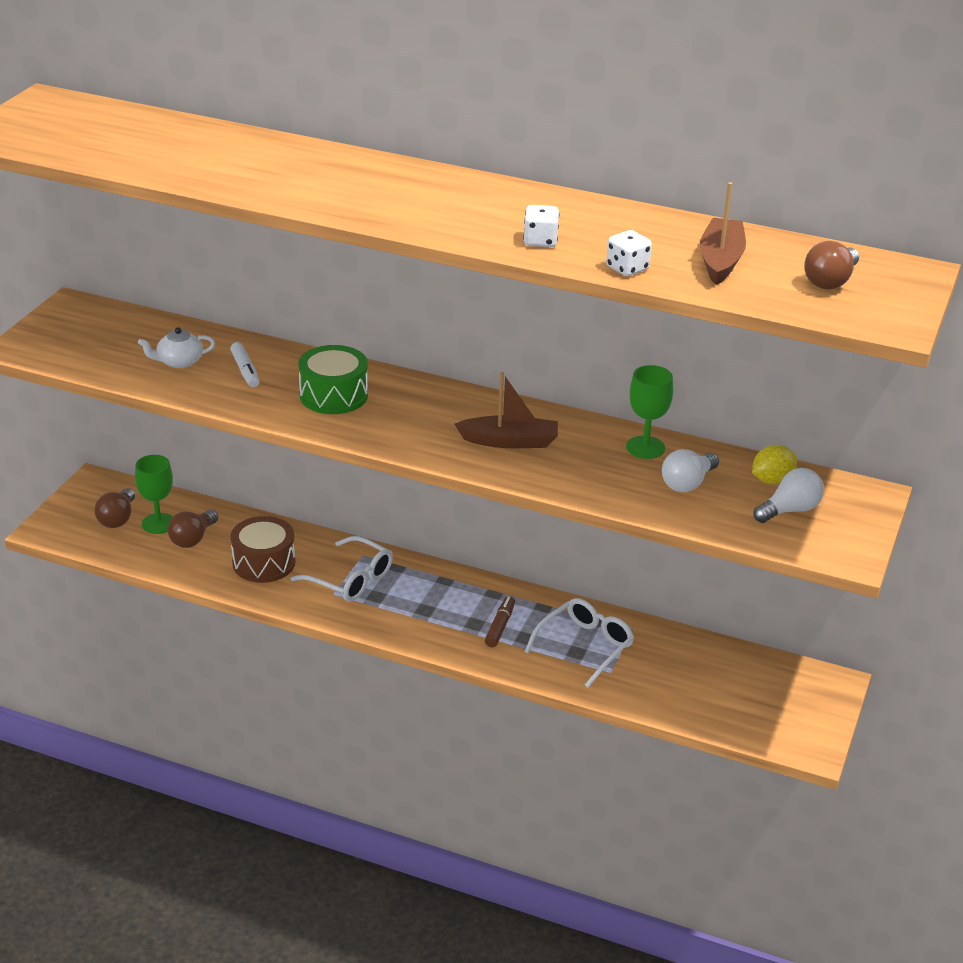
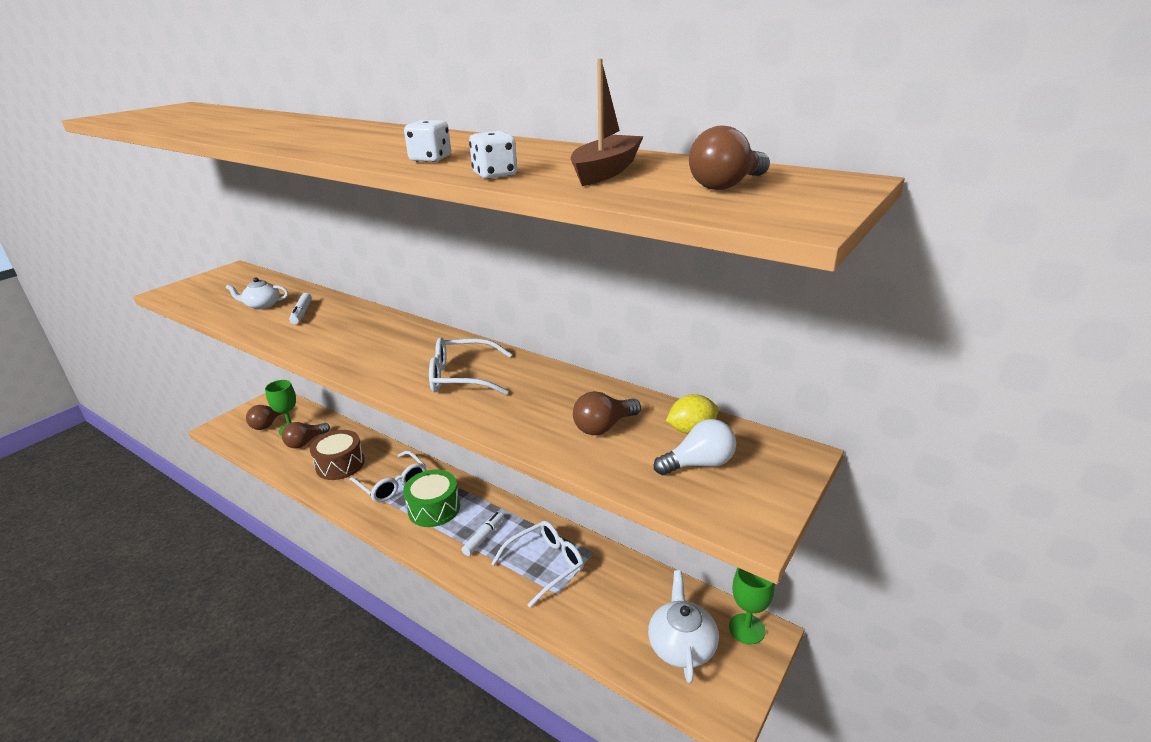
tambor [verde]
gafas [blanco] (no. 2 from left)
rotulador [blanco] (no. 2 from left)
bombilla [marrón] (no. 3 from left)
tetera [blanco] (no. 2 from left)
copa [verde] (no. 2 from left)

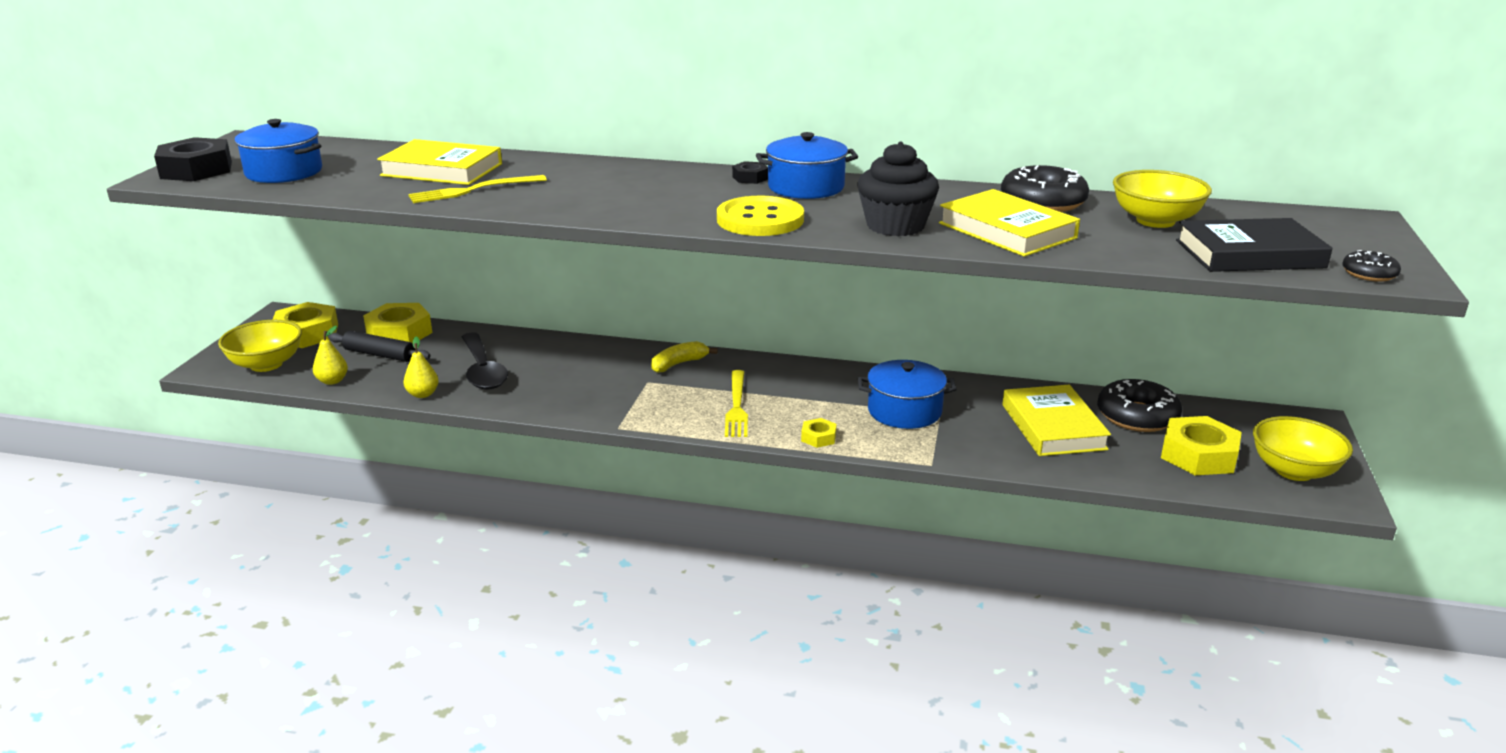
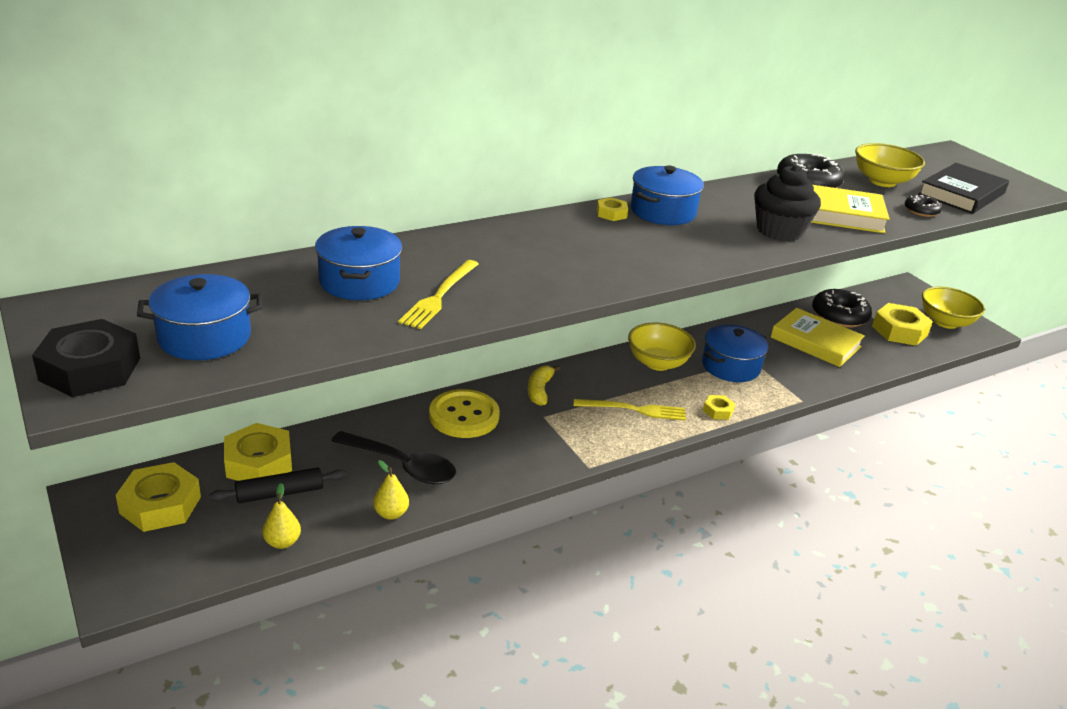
olla [azul] (no. 2 from left)
botón [amarillo]
tenedor [amarillo] (no. 2 from left)
tuerca [amarillo] (no. 3 from left)
cuenco [amarillo] (no. 1 from left)
rosquilla [negro] (no. 3 from left)

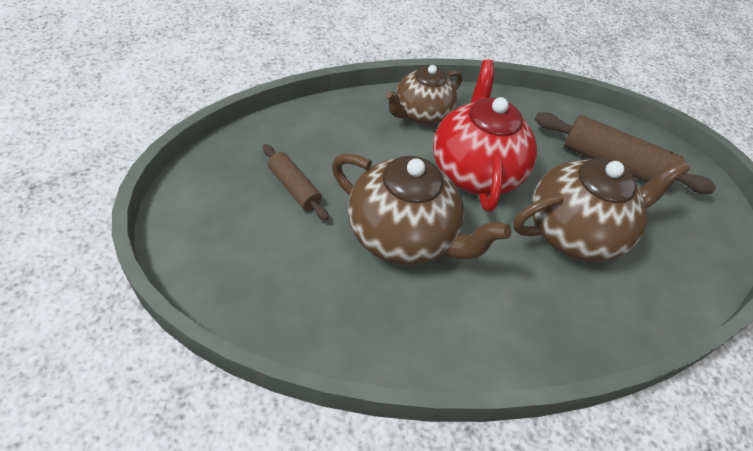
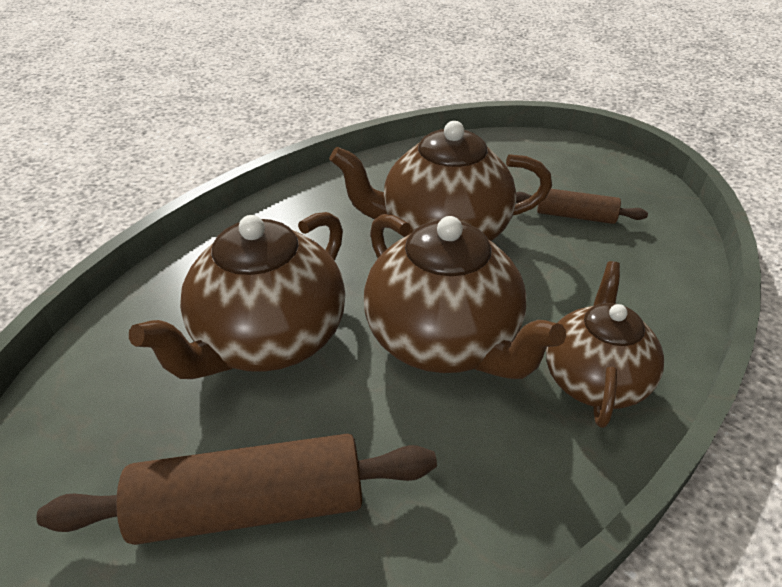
tetera [marrón] (no. 3 from left)

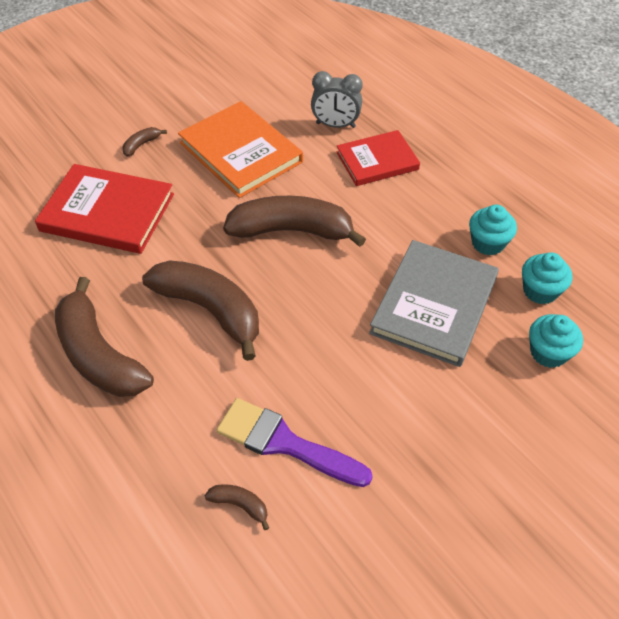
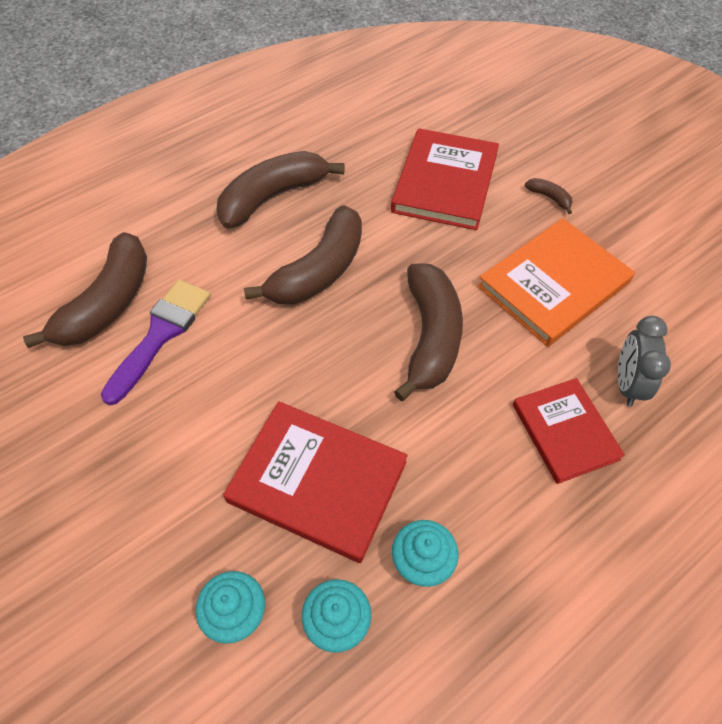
plátano [marrón] (no. 1 from left)
libro [rojo] (no. 1 from left)

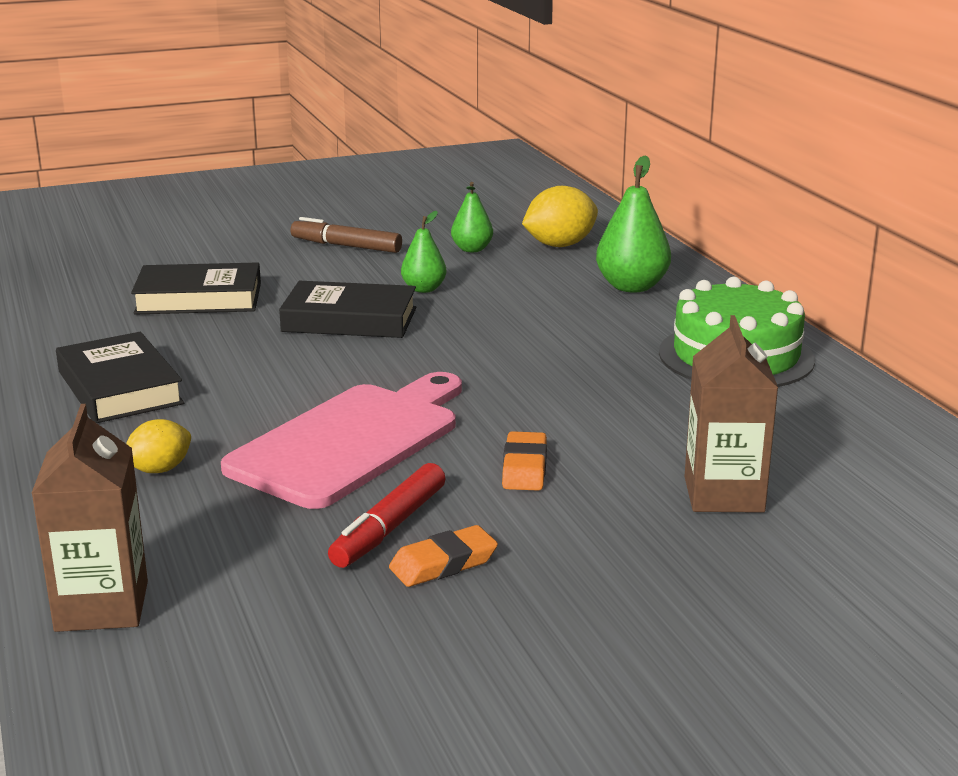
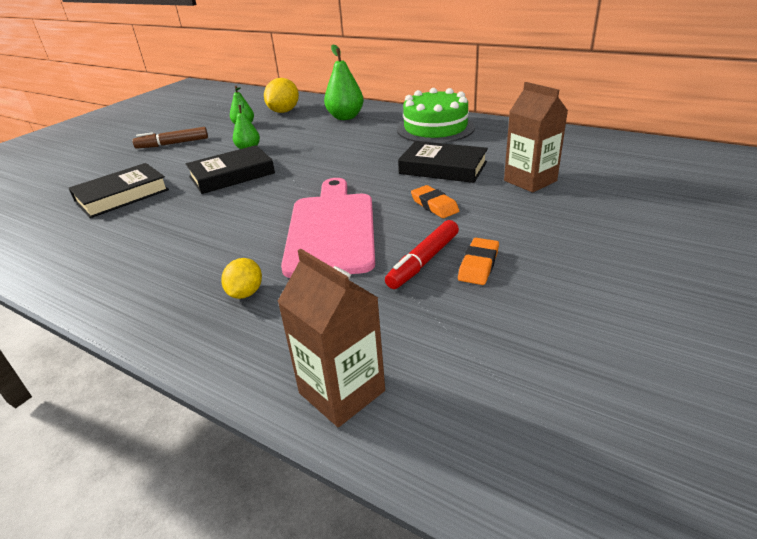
rotulador [rojo]
libro [negro] (no. 3 from left)

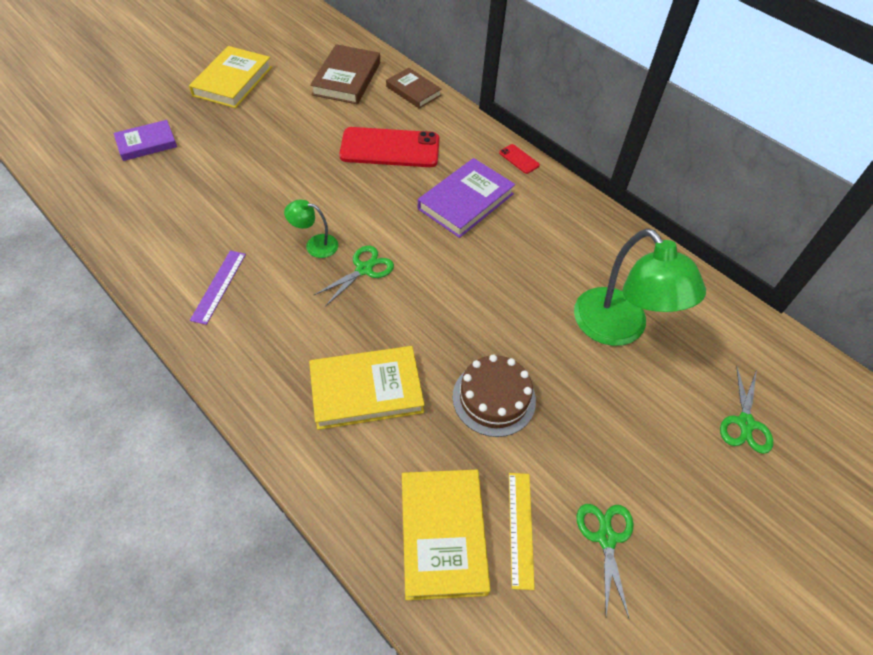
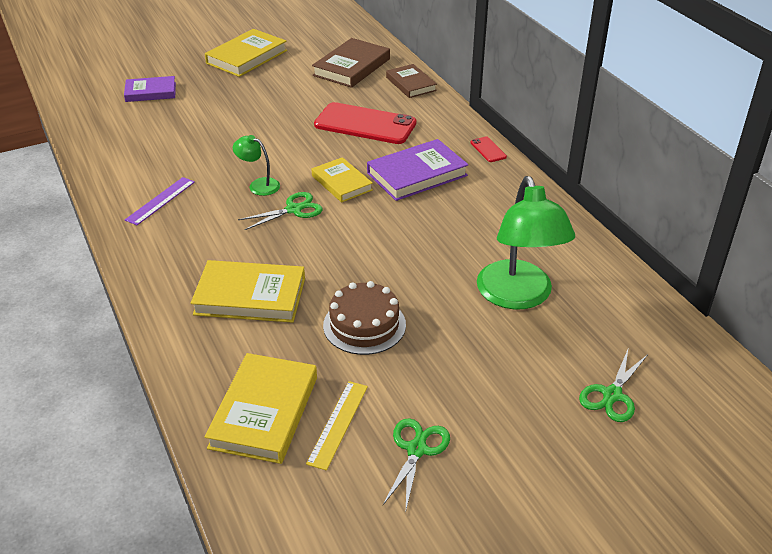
libro [amarillo] (no. 4 from left)

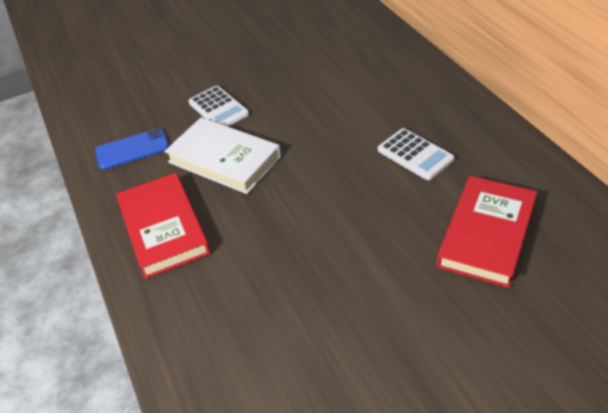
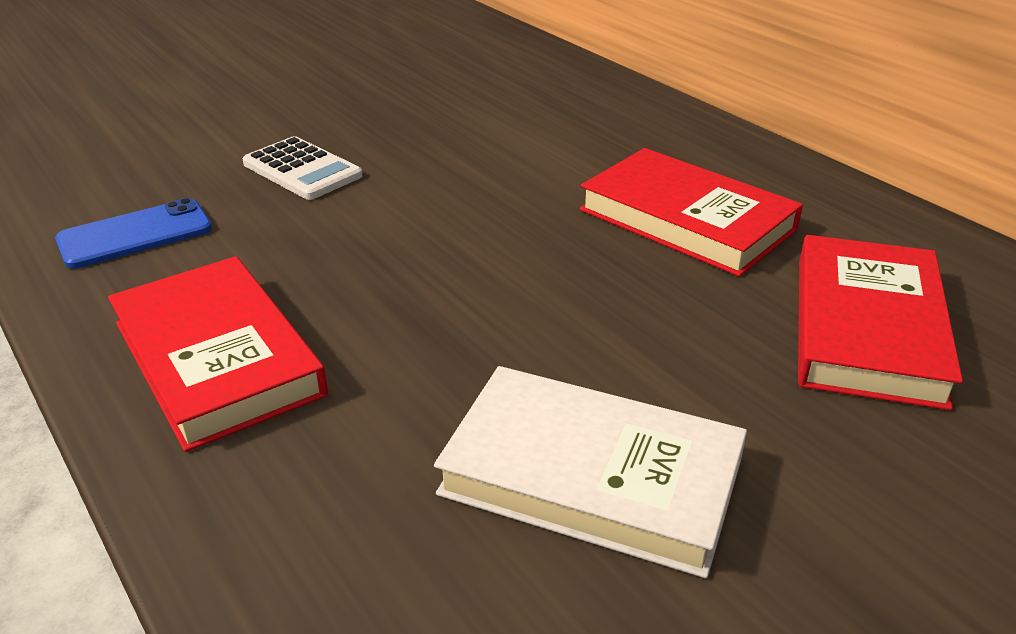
libro [blanco]
libro [rojo] (no. 2 from left)

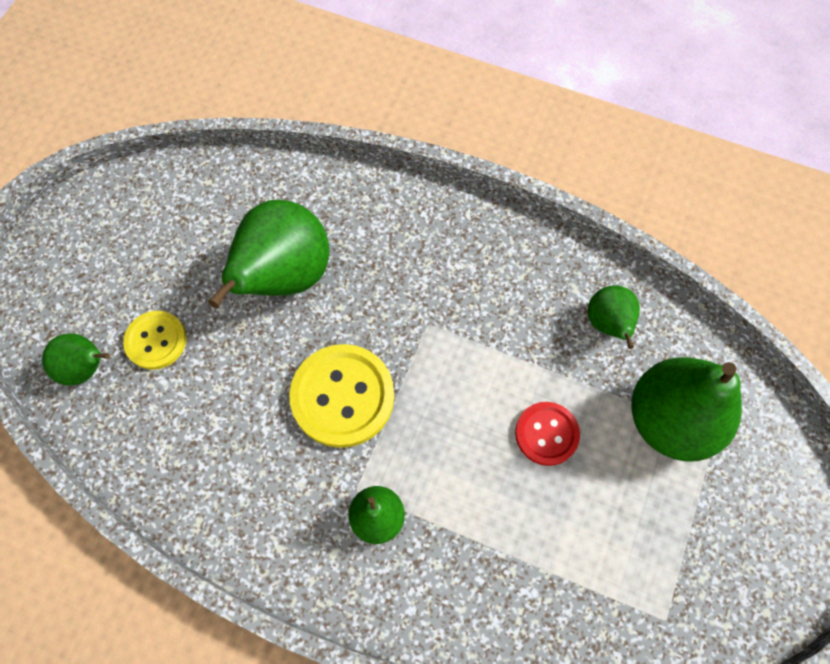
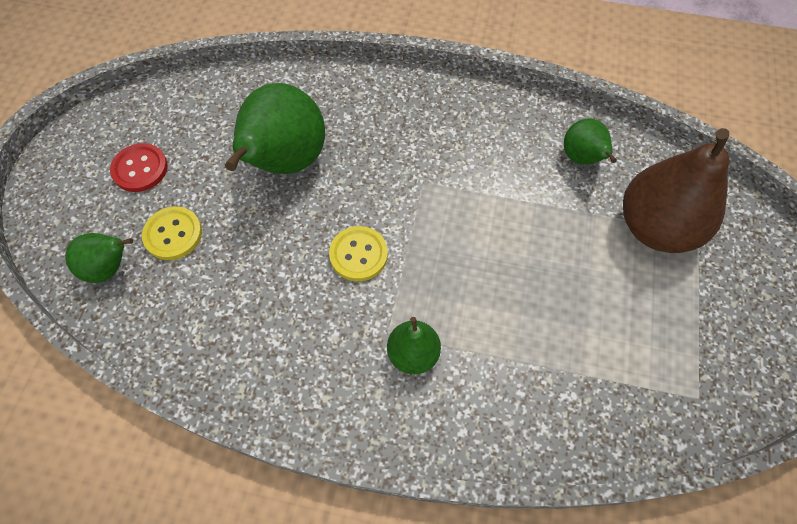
botón [rojo]
botón [amarillo] (no. 2 from left)
pera [marrón]

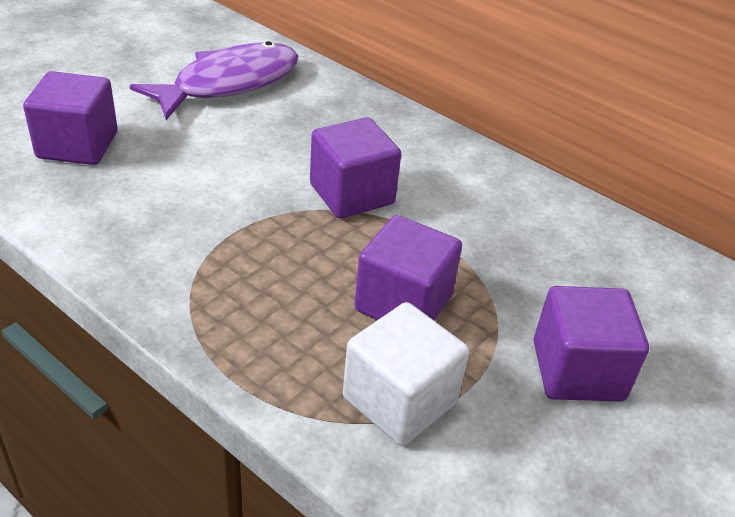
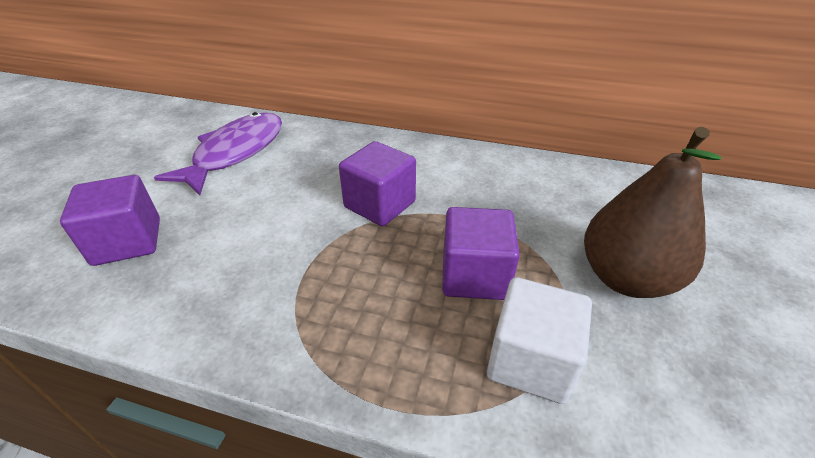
pera [marrón]

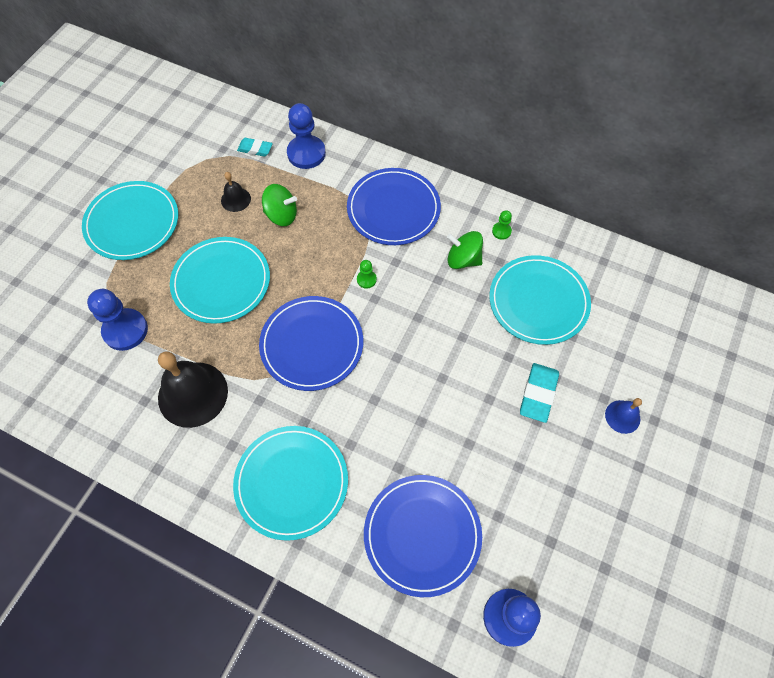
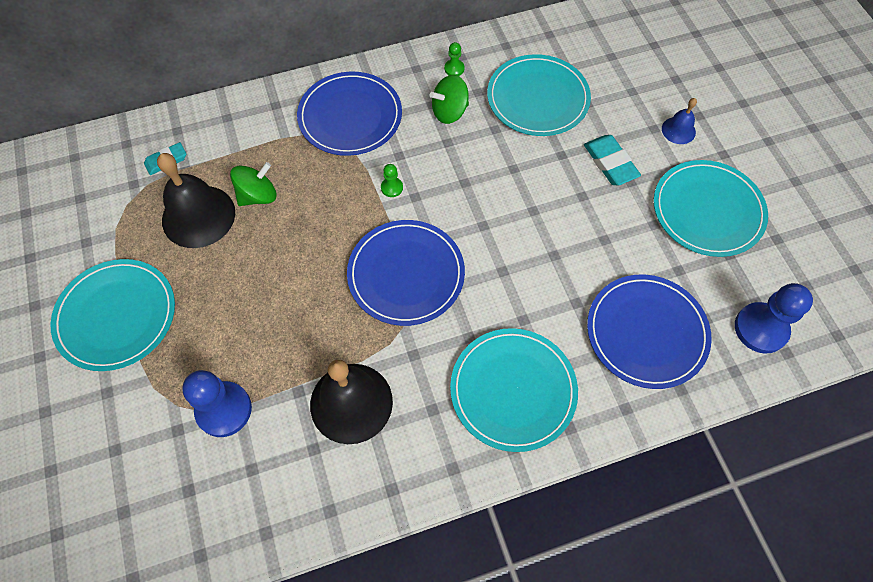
campana [negro] (no. 1 from left)
plato [turquesa] (no. 4 from left)
peón [azul] (no. 2 from left in the first image)

